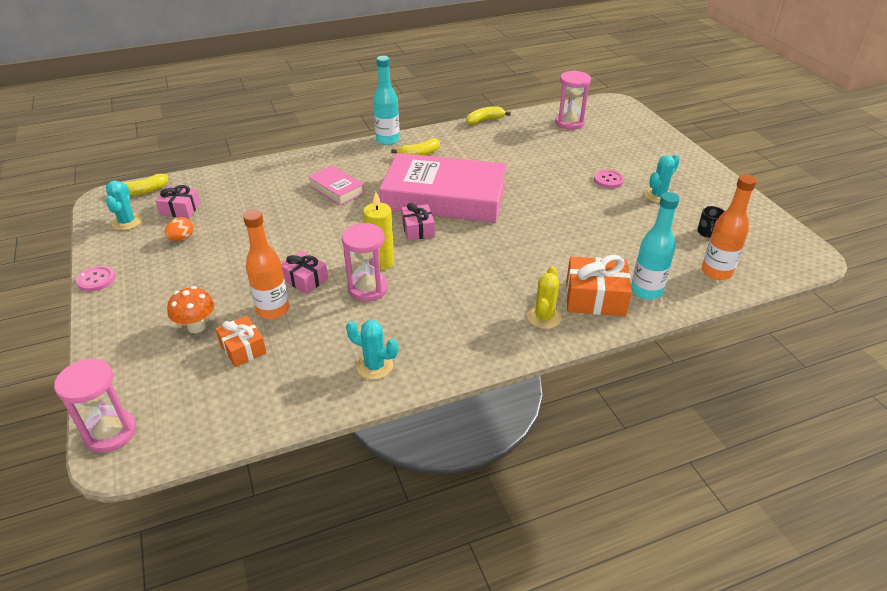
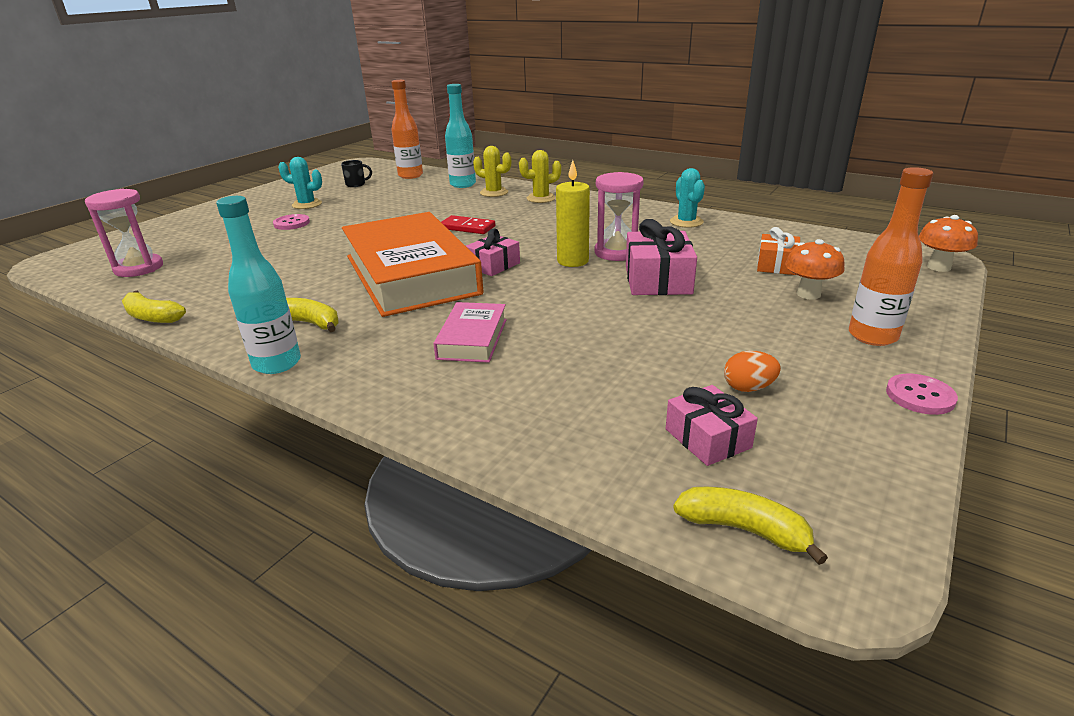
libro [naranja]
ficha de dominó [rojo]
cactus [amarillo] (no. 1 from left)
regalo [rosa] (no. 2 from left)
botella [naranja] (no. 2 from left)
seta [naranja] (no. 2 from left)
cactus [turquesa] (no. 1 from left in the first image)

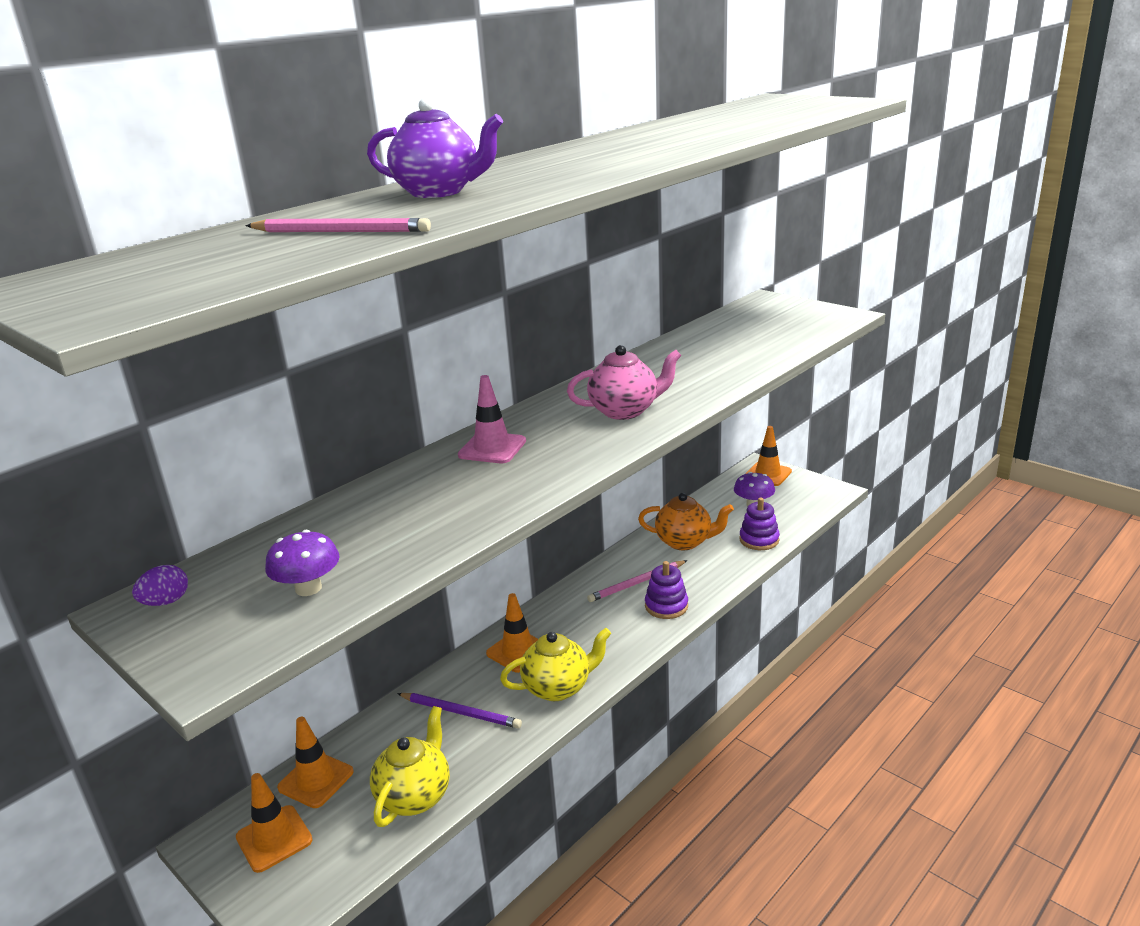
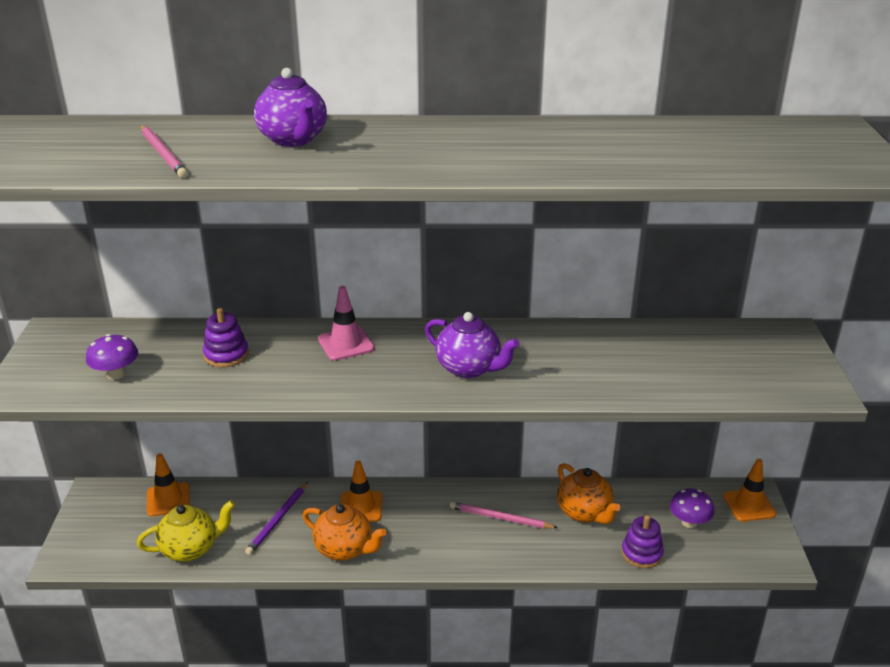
juguete apilable [morado] (no. 1 from left)
lápiz [morado]
tetera [naranja] (no. 1 from left)
tetera [morado] (no. 2 from left)
huevo [morado]
cono de tráfico [naranja] (no. 1 from left in the first image)

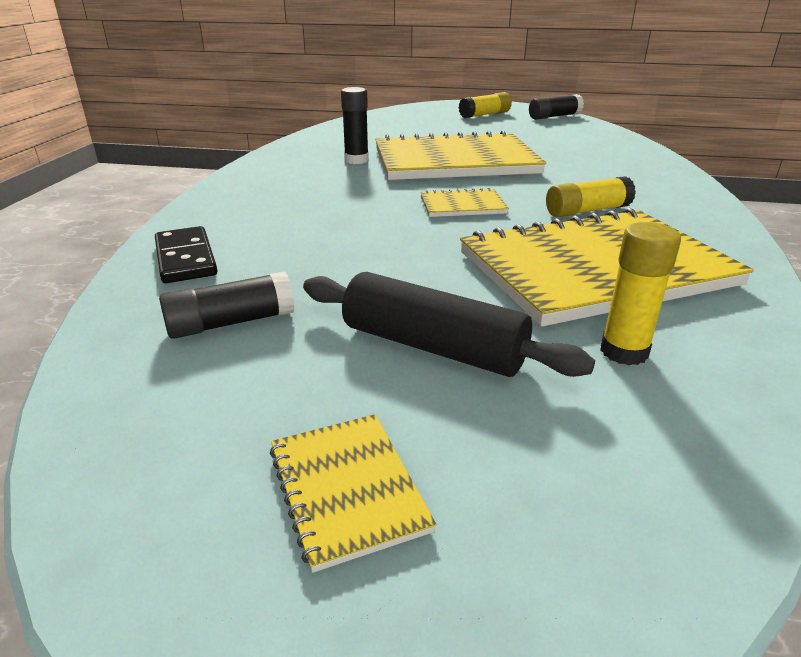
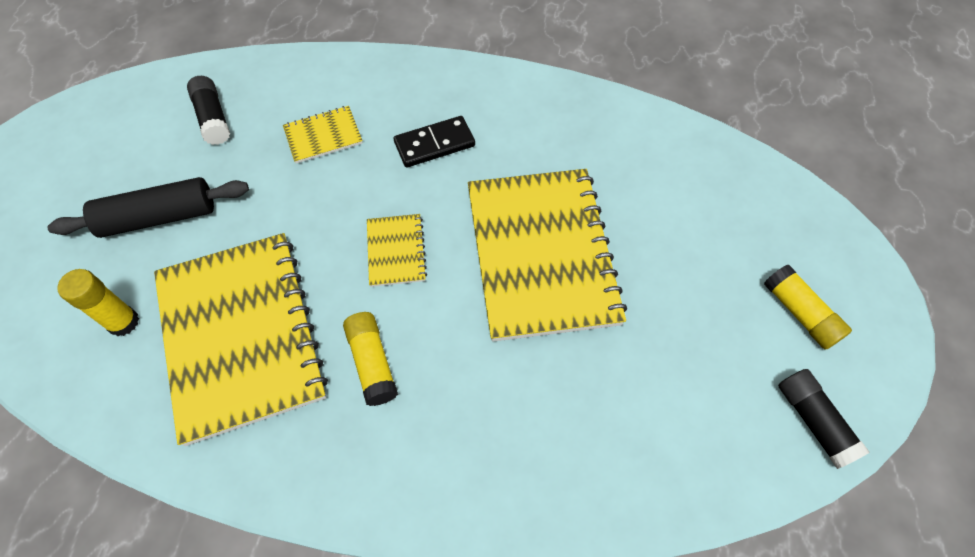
rodillo [negro]
cuaderno [amarillo] (no. 2 from left)
ficha de dominó [negro]
barra de pegamento [negro] (no. 2 from left in the first image)

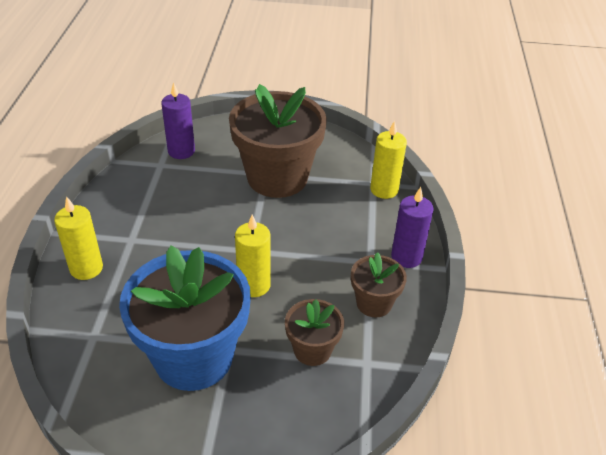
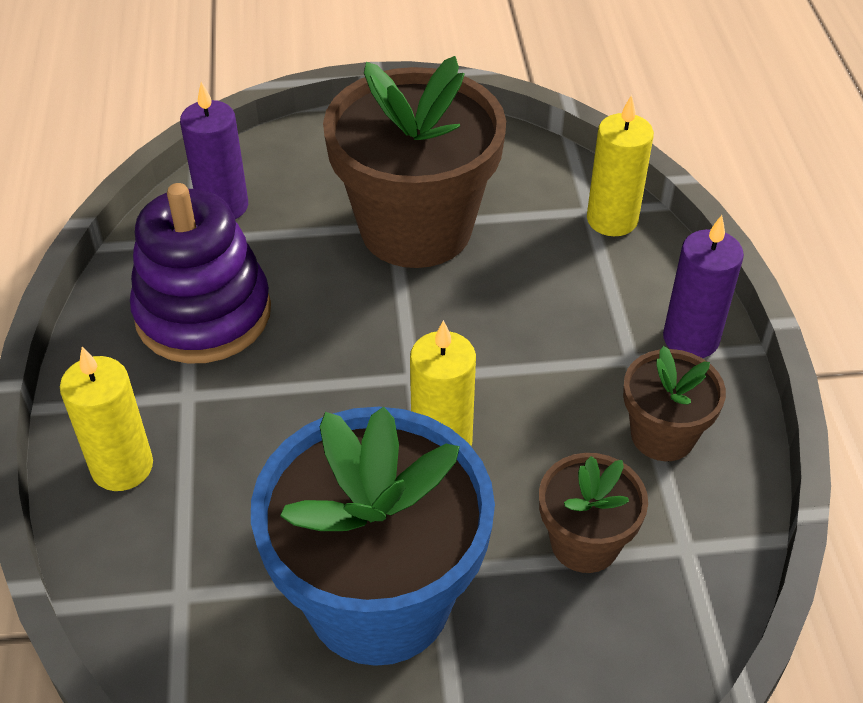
juguete apilable [morado]

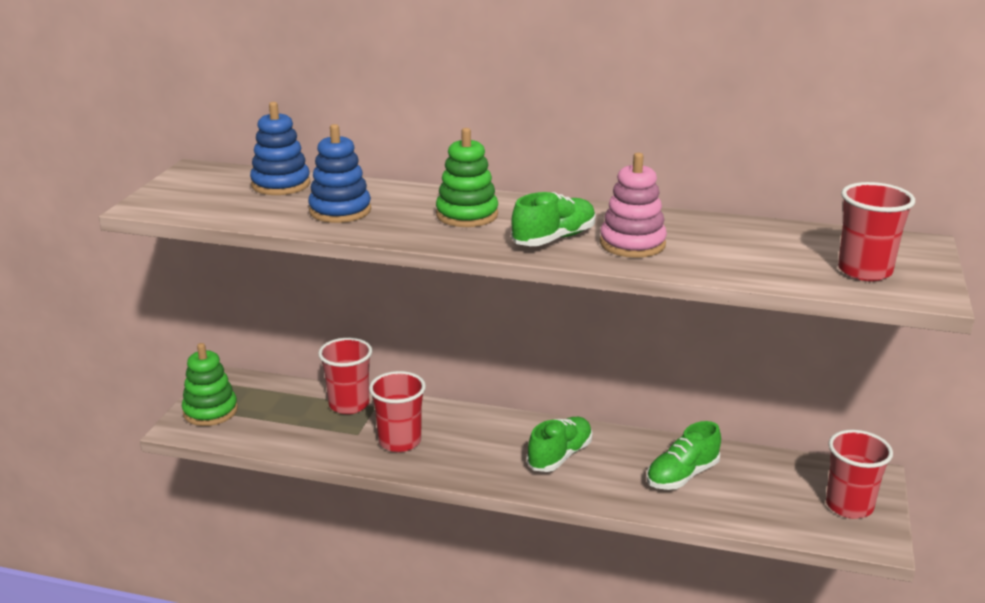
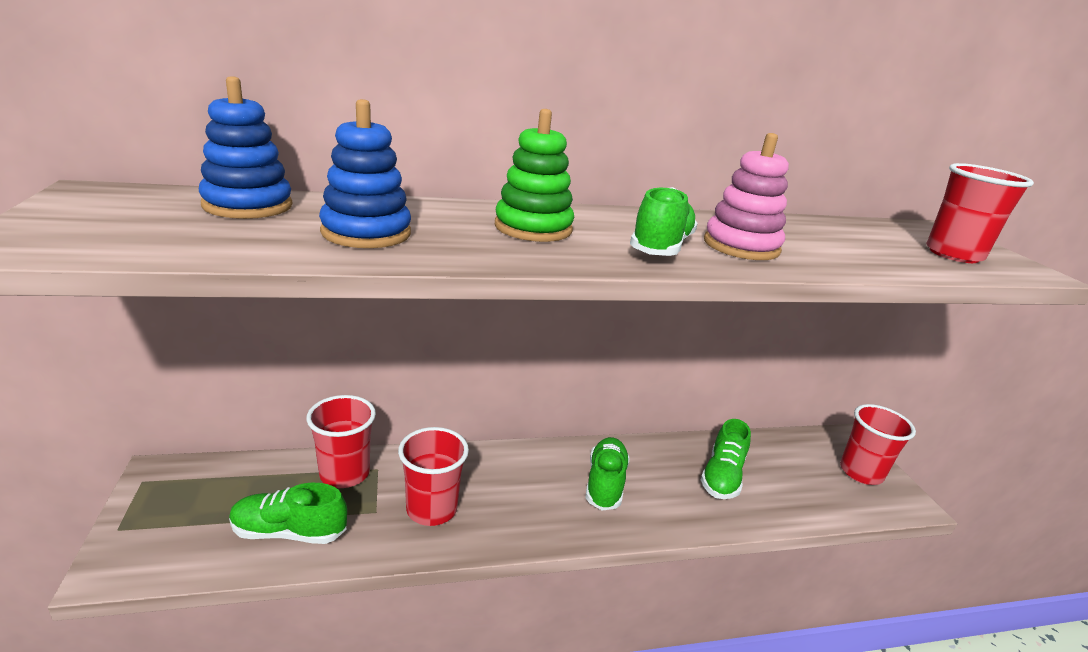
zapato [verde] (no. 1 from left)
juguete apilable [verde] (no. 1 from left in the first image)

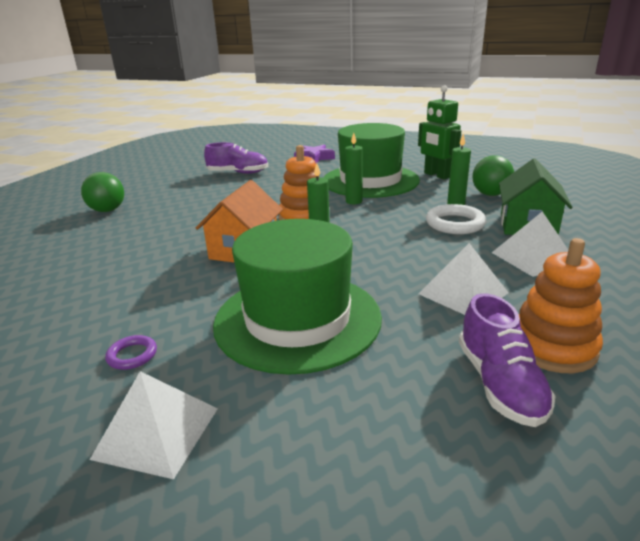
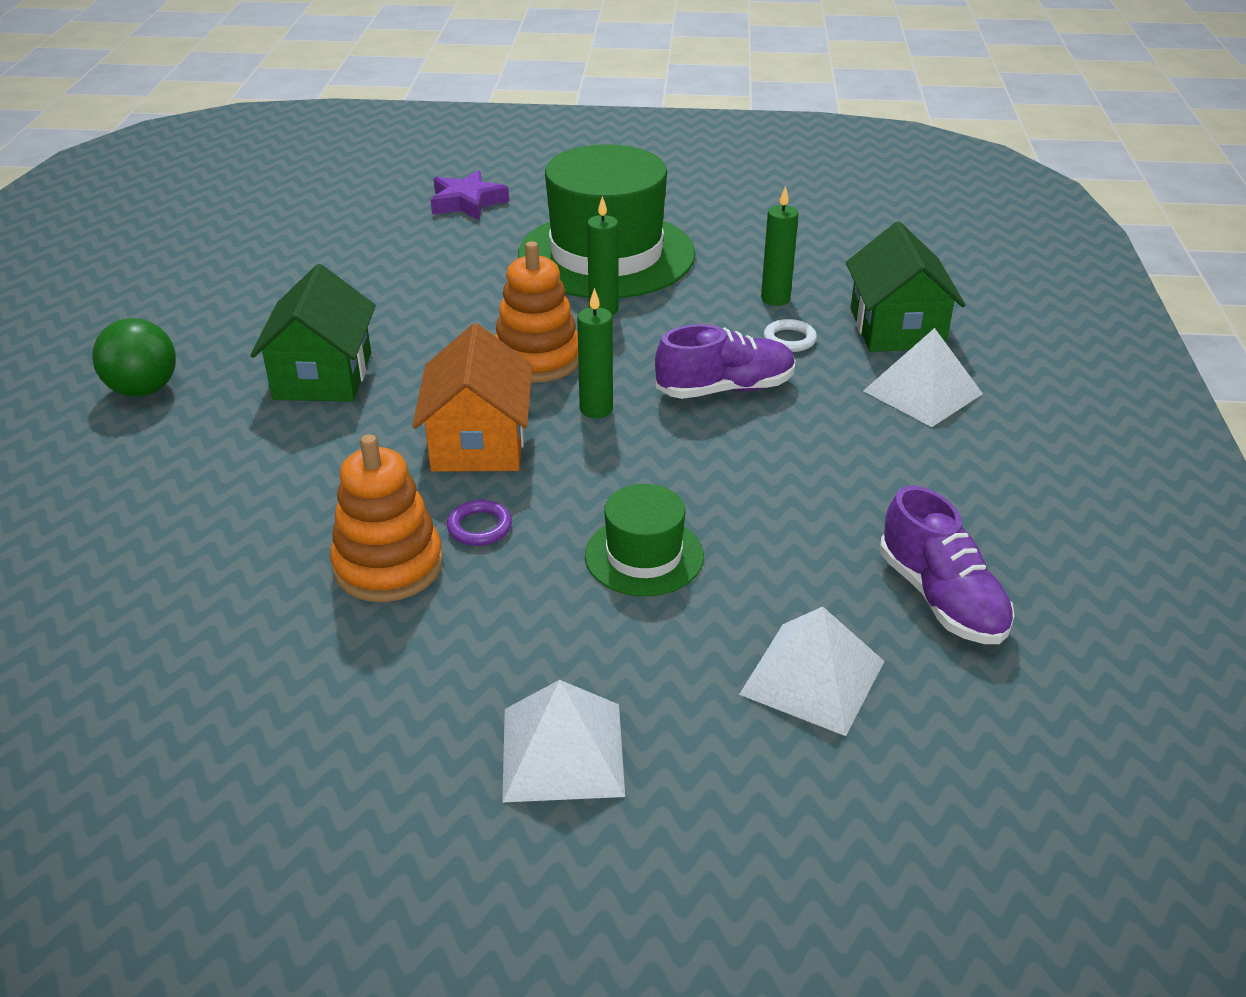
casa [verde] (no. 1 from left)
juguete apilable [naranja] (no. 1 from left)
anillo [morado]
sombrero [verde] (no. 2 from left)
zapato [morado] (no. 1 from left)
pirámide [blanco] (no. 2 from left)
anillo [blanco]
robot [verde]
pelota [verde] (no. 2 from left in the first image)

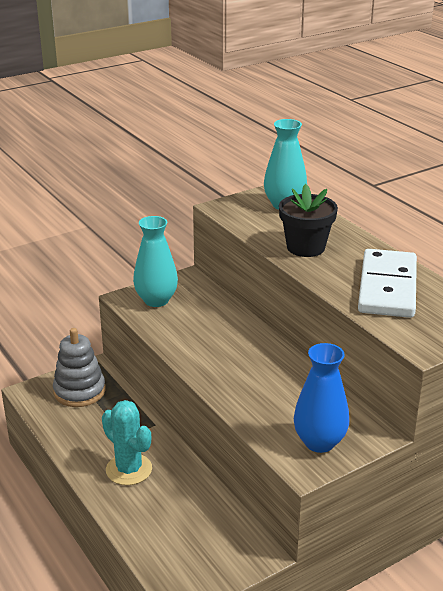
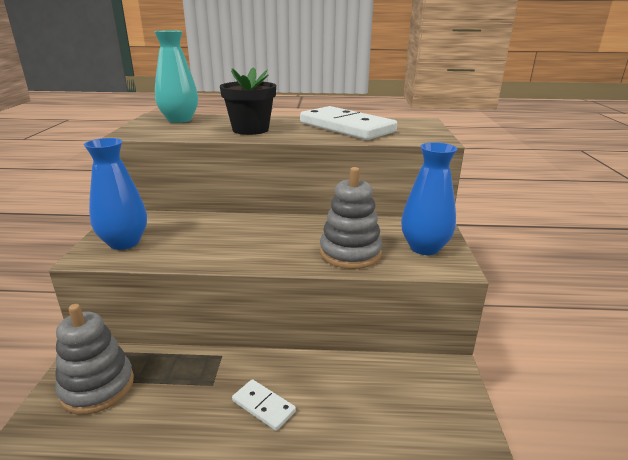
florero [azul] (no. 1 from left)
ficha de dominó [blanco] (no. 1 from left)
juguete apilable [gris] (no. 2 from left)

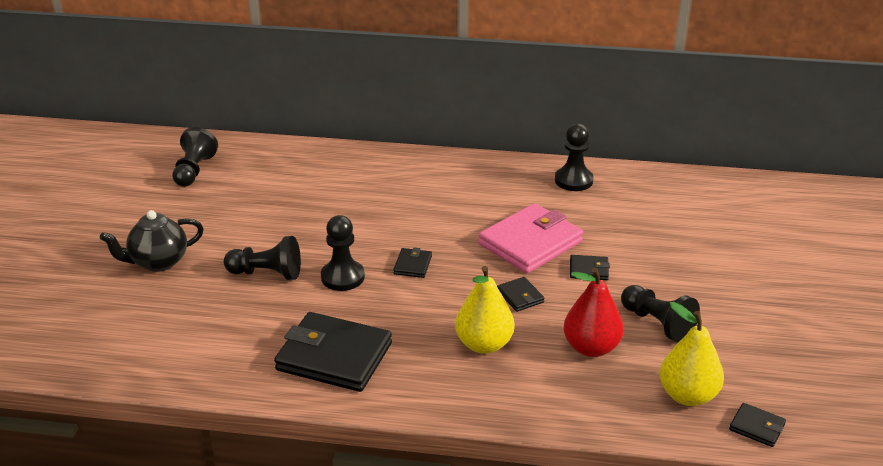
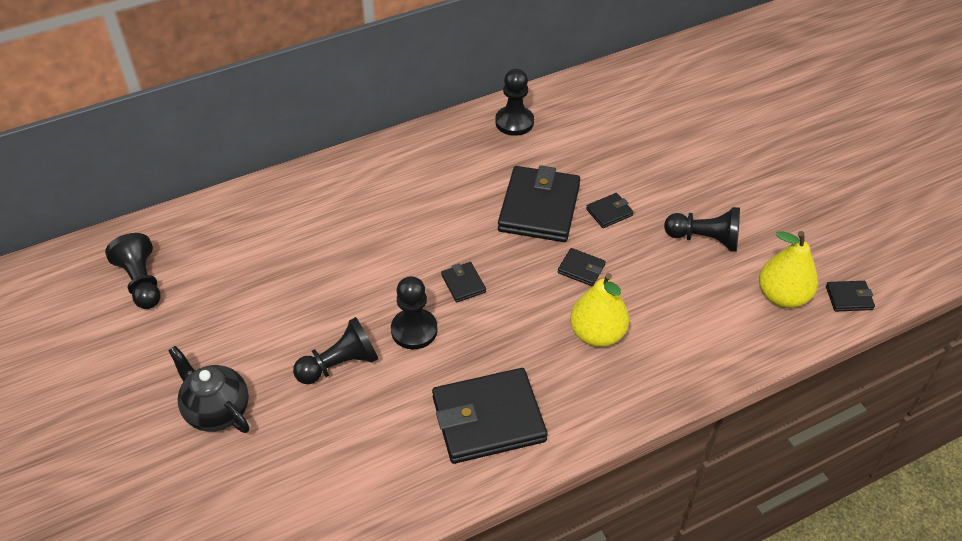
tetera [negro]
cartera [negro] (no. 3 from left)
pera [rojo]

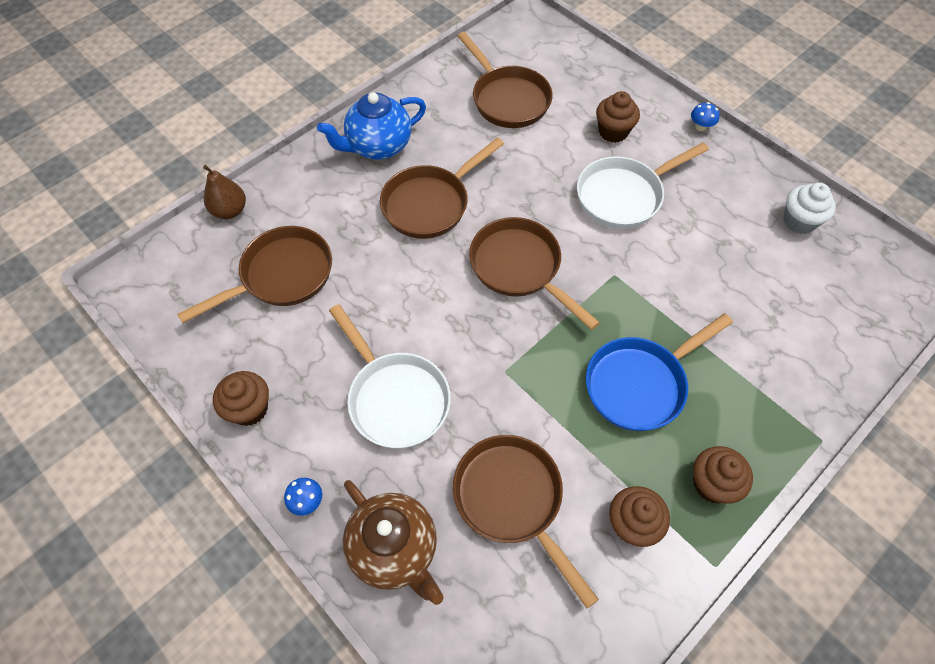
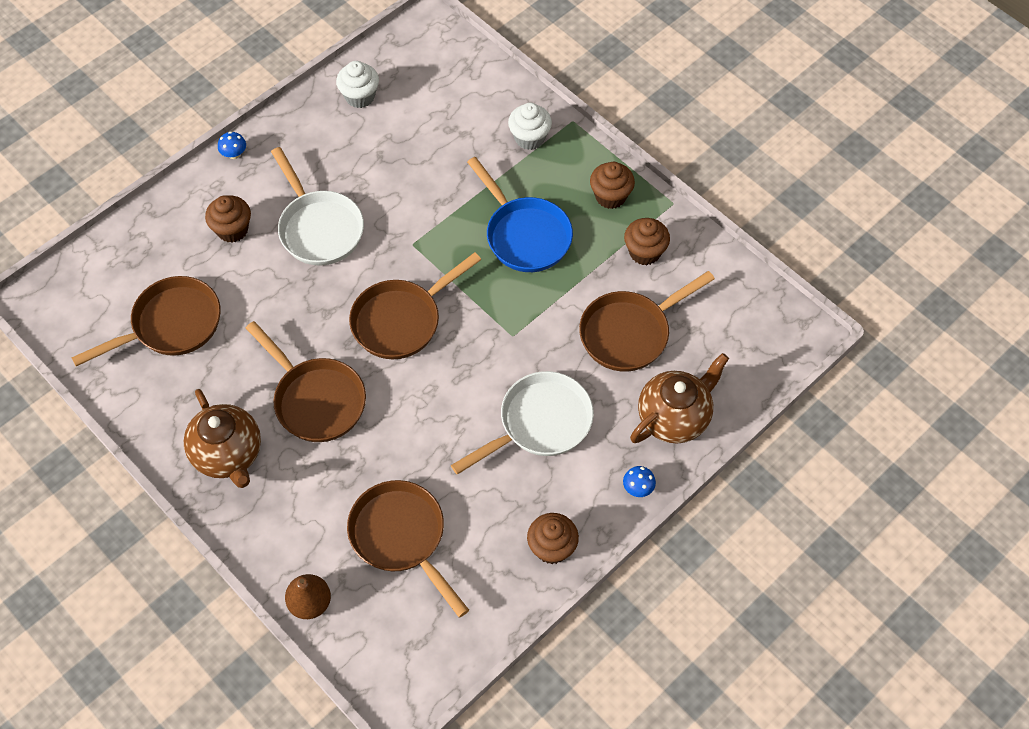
tetera [marrón] (no. 1 from left)
magdalena [blanco] (no. 2 from left)

